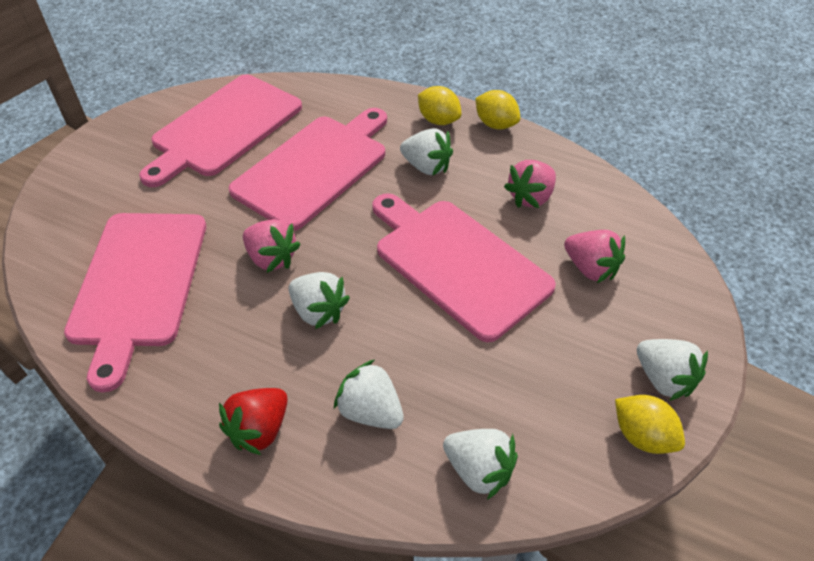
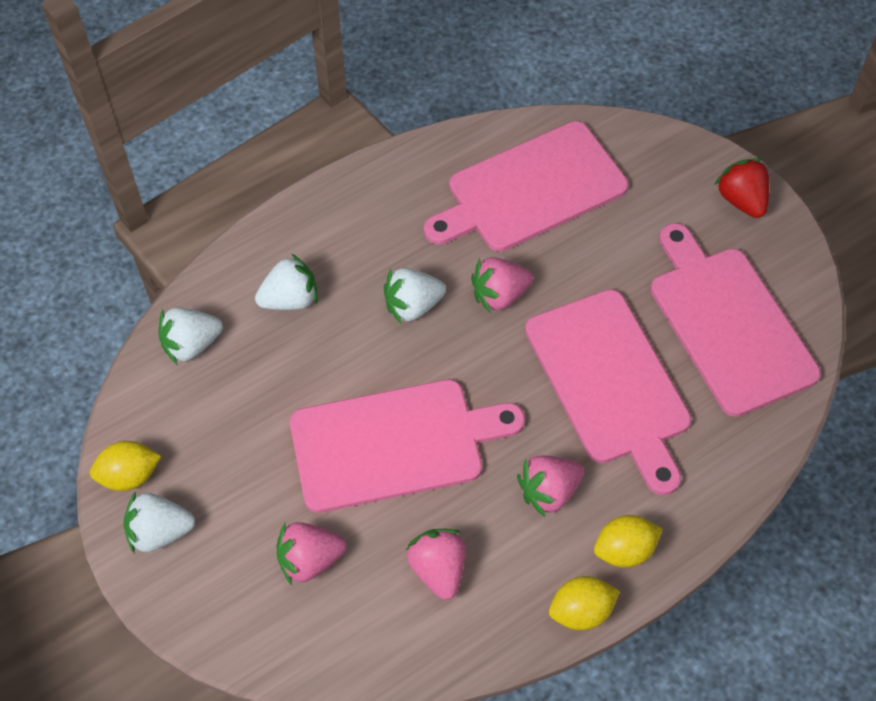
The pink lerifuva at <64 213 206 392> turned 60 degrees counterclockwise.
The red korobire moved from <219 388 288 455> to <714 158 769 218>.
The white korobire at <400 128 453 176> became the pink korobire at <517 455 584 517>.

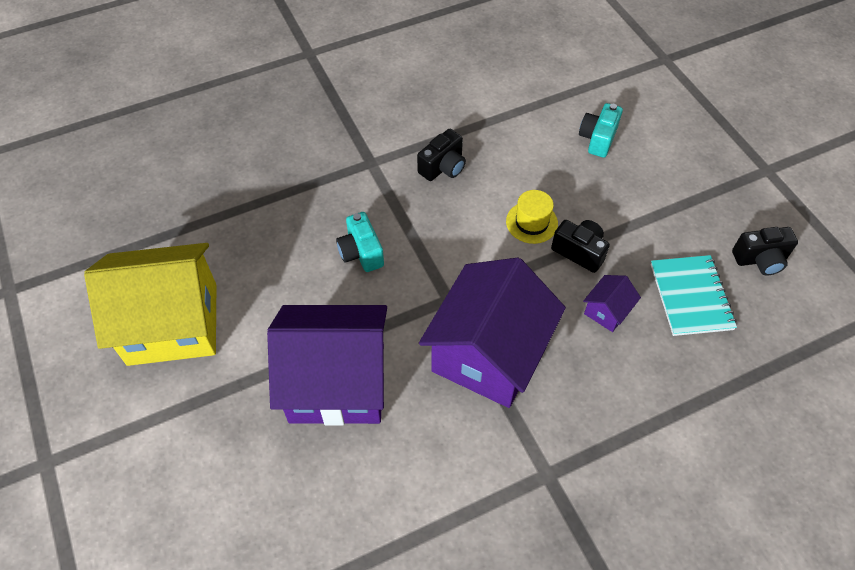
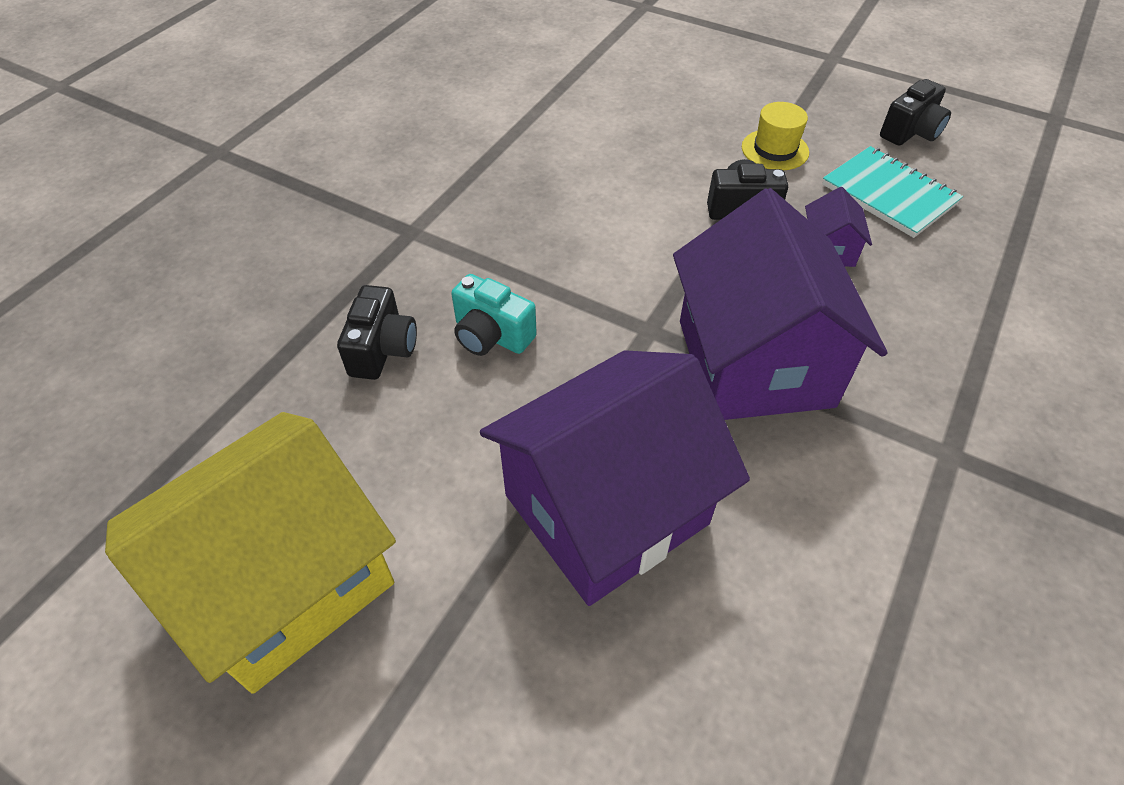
The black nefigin moved from <417 129 466 181> to <337 285 417 380>.
The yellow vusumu moved from <506 190 558 244> to <742 102 809 170>.
The turquoise nefigin at <579 103 623 158> disappeared.

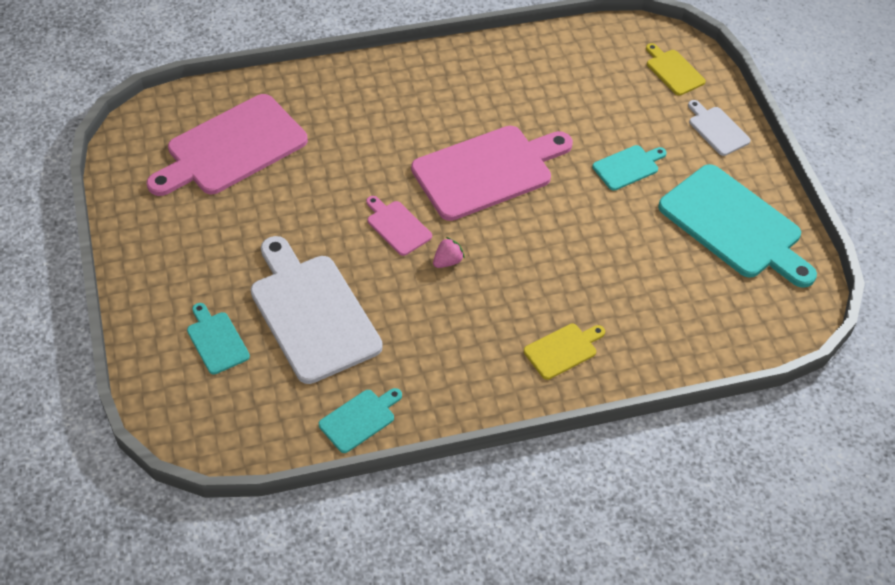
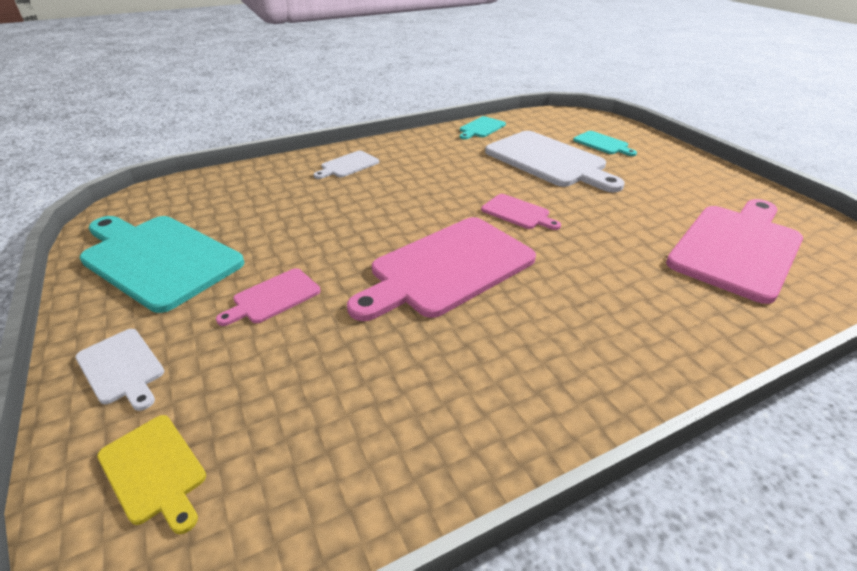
The pink korobire at <433 237 465 268> disappeared.
The yellow lerifuva at <524 324 605 380> became the white lerifuva at <314 151 379 179>.
The turquoise lerifuva at <593 145 667 191> became the pink lerifuva at <216 268 321 326>.

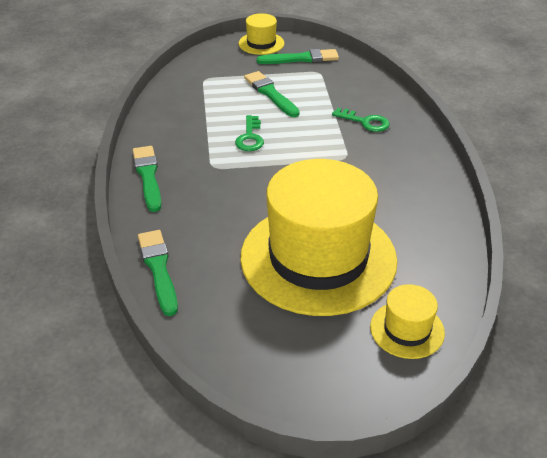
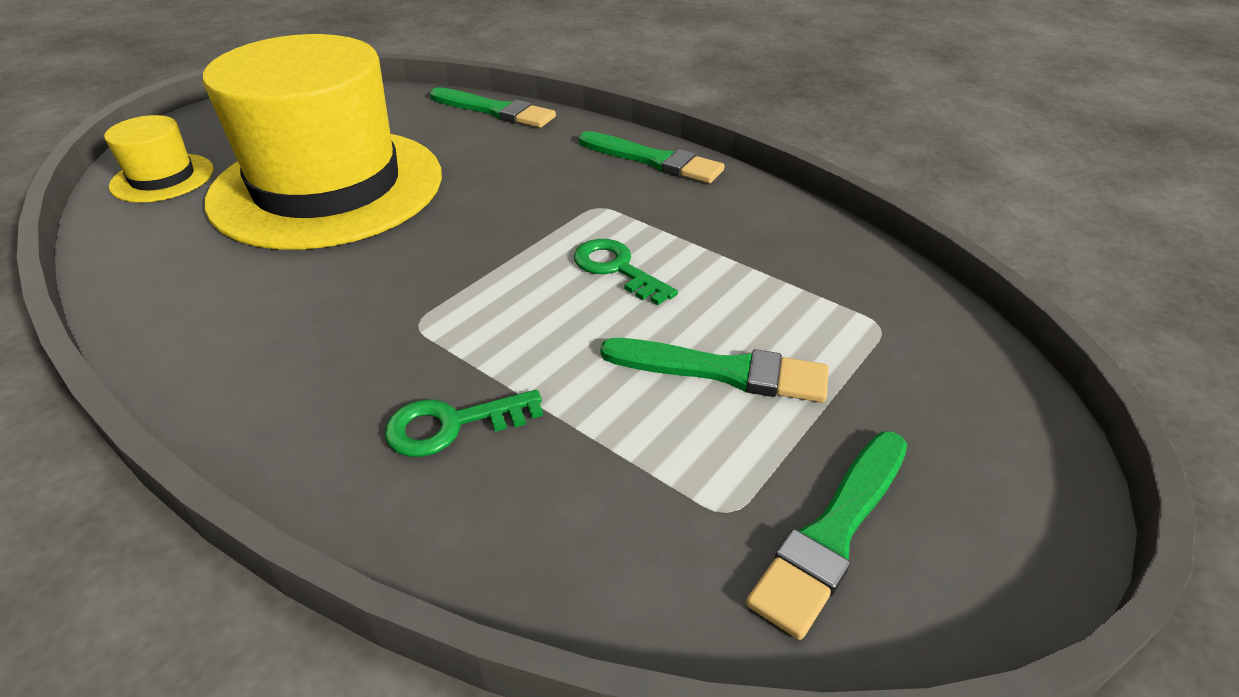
The yellow vusumu at <239 13 284 55> disappeared.

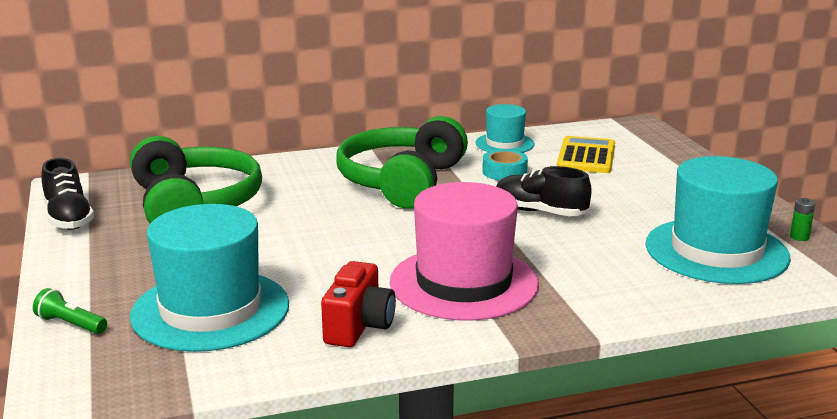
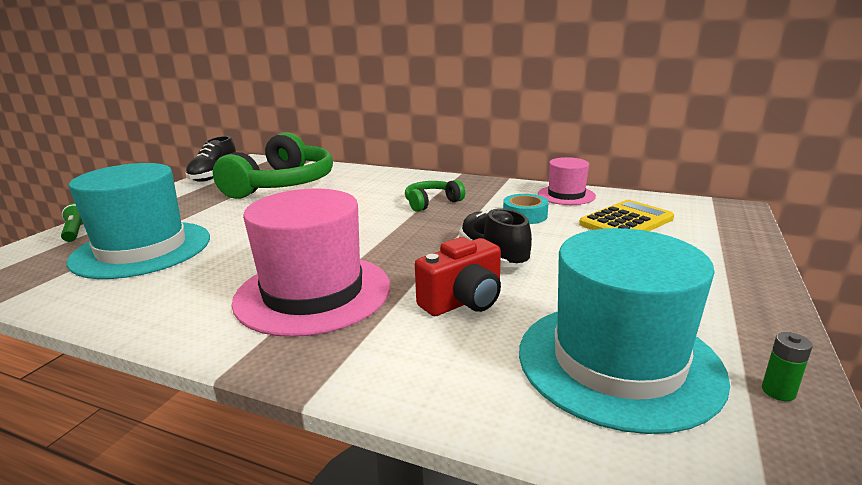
The red nefigin moved from <321 261 396 347> to <415 237 501 316>.
The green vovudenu at <336 116 468 209> changed to 0.47 times the size.
The turquoise vusumu at <475 104 534 153> became the pink vusumu at <538 157 596 205>.

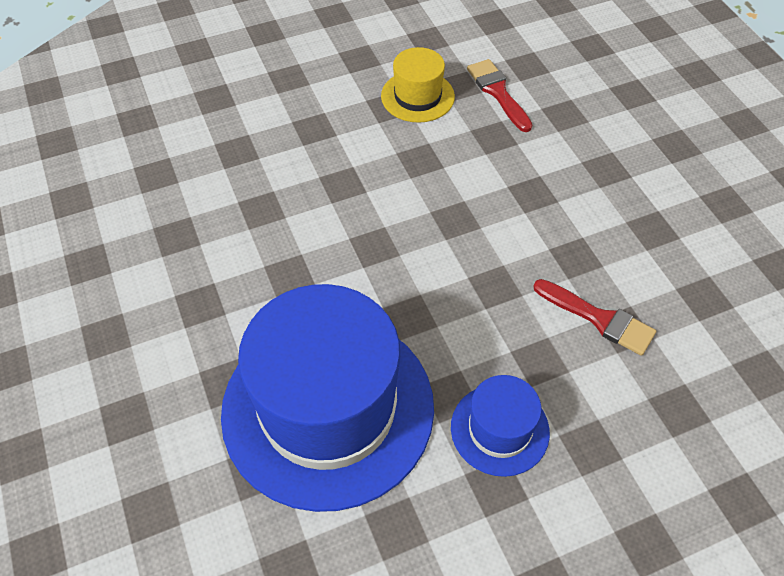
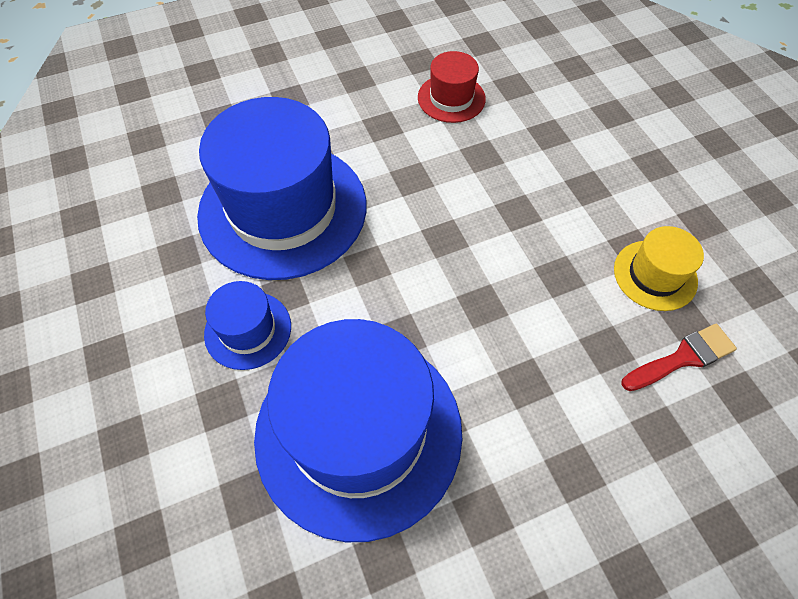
The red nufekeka at <533 279 656 356> was replaced by the blue vusumu at <254 319 463 542>.
The red vusumu at <418 51 486 123> appeared.

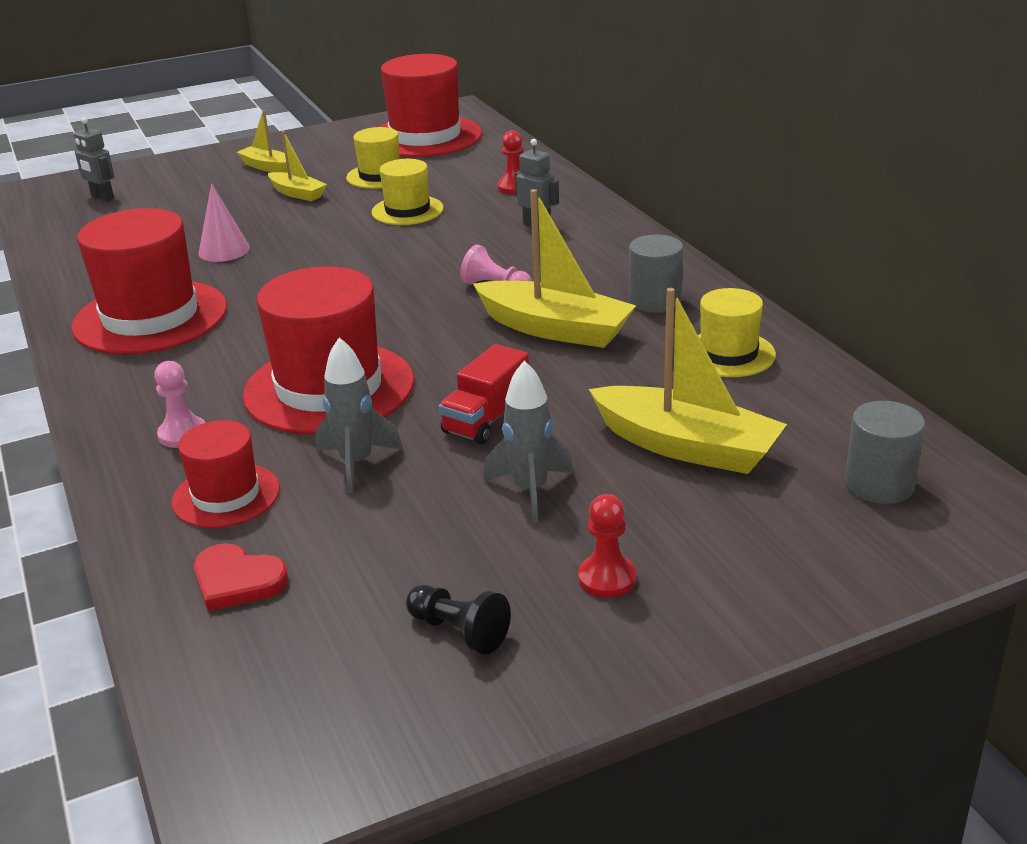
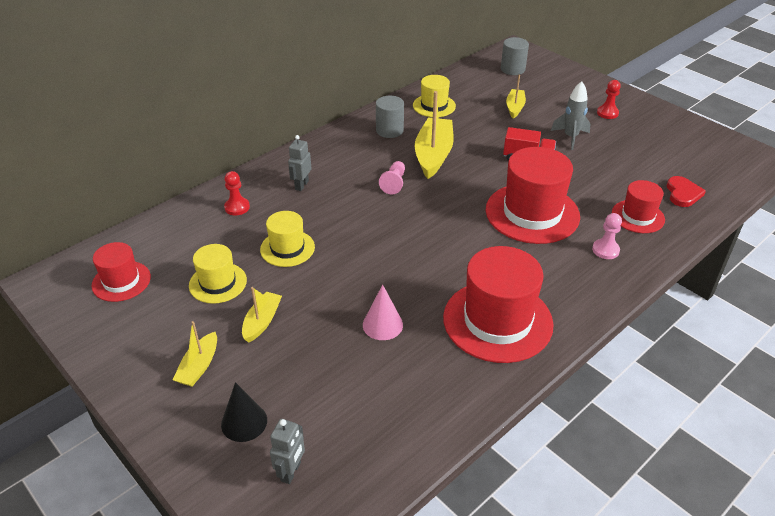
The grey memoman at <316 337 403 493> disappeared.
The red vusumu at <379 54 482 157> changed to 0.55 times the size.
The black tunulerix at <406 585 511 655> disappeared.
The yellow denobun at <589 288 787 474> changed to 0.55 times the size.
The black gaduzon at <221 382 267 442> appeared.

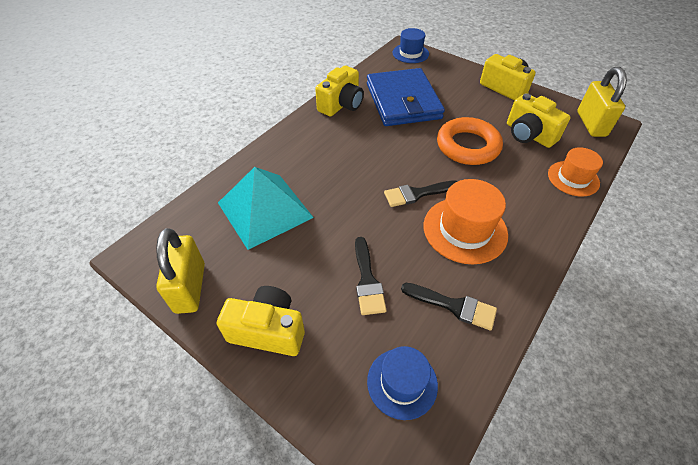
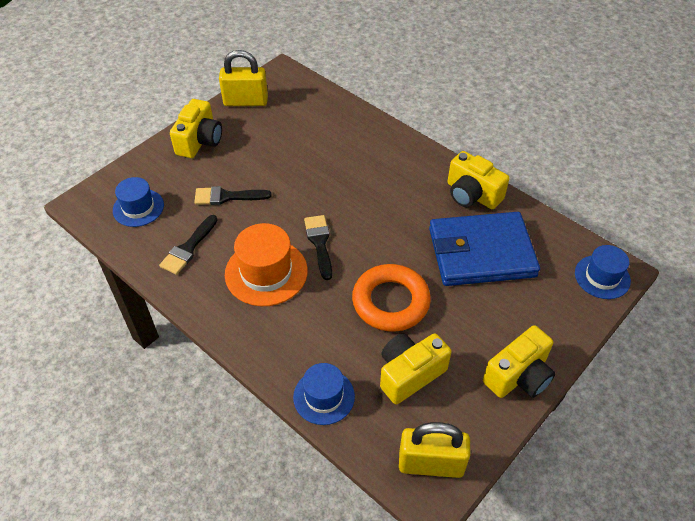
The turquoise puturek at <218 167 314 250> disappeared.
The orange vusumu at <548 147 603 196> became the blue vusumu at <293 363 355 425>.

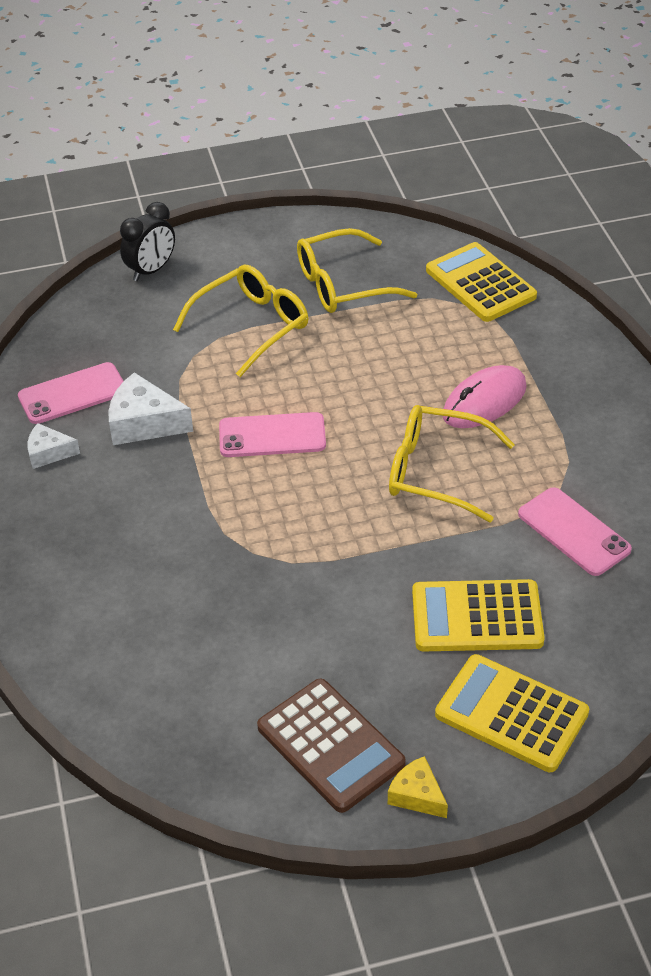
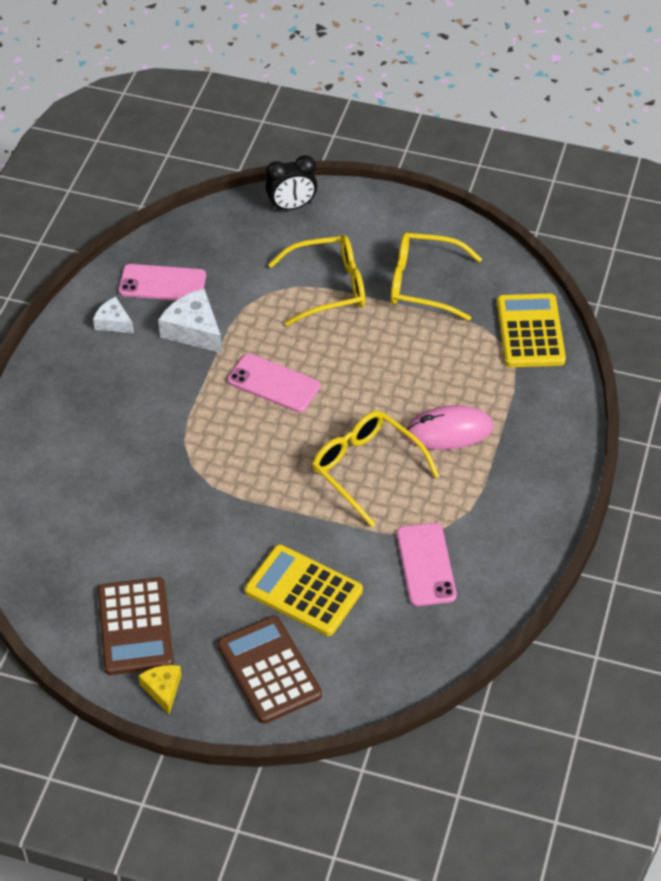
The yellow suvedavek at <435 654 589 772> became the brown suvedavek at <217 616 322 724>.

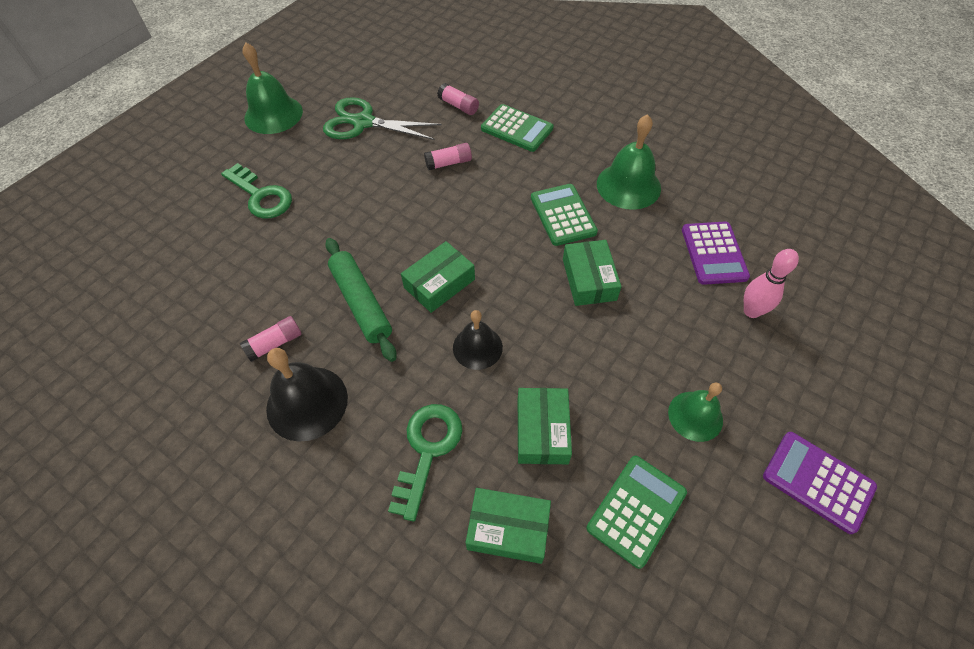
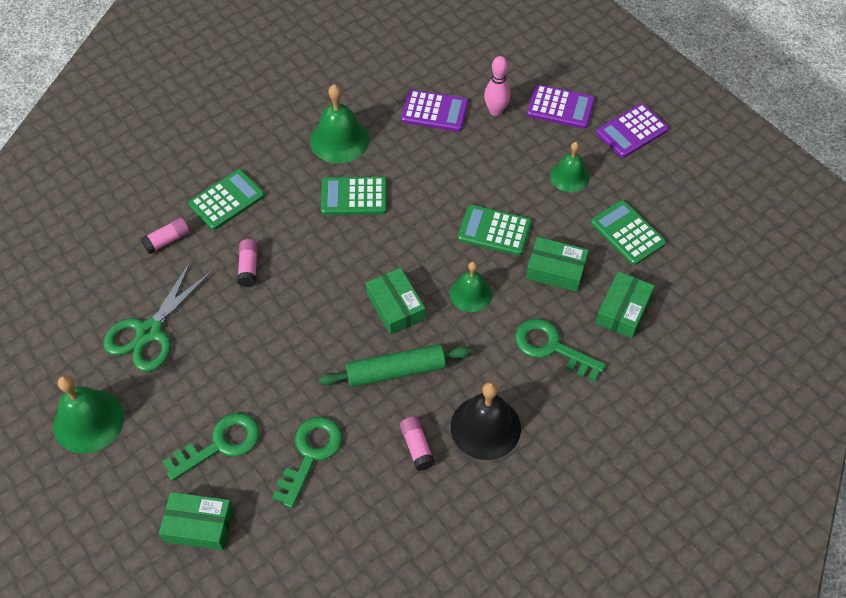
The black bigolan at <453 310 503 370> became the green bigolan at <450 261 492 312>.
The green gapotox moved from <563 240 622 306> to <159 492 233 550>.
The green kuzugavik at <272 417 342 508> appeared.
The green suvedavek at <458 204 532 256> appeared.
The purple suvedavek at <527 84 595 129> appeared.

